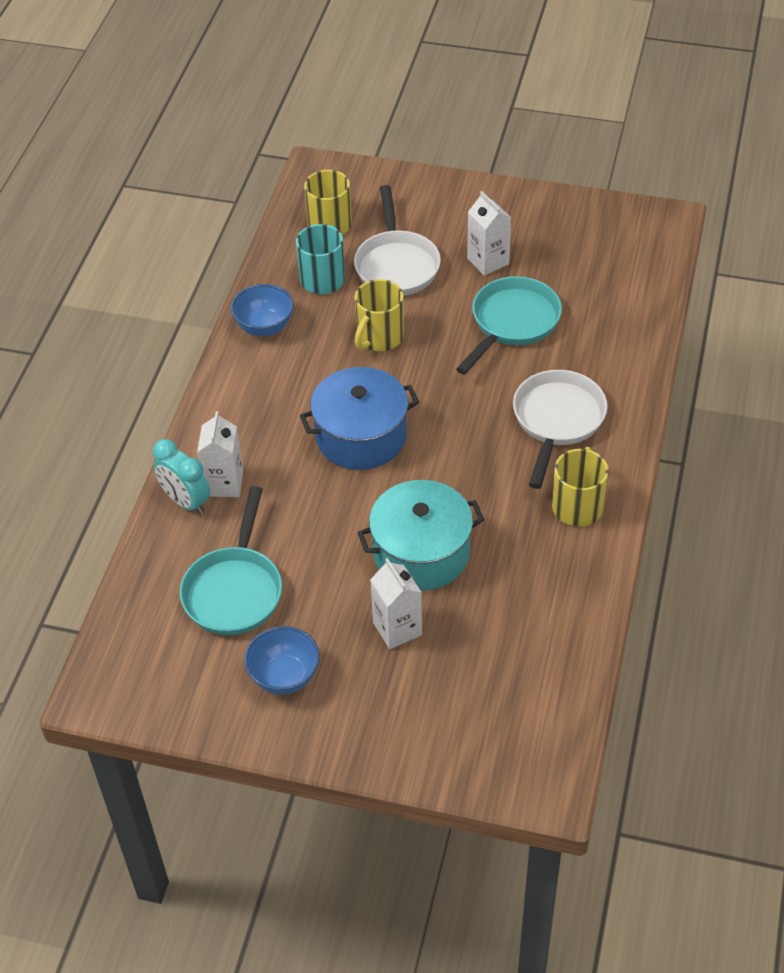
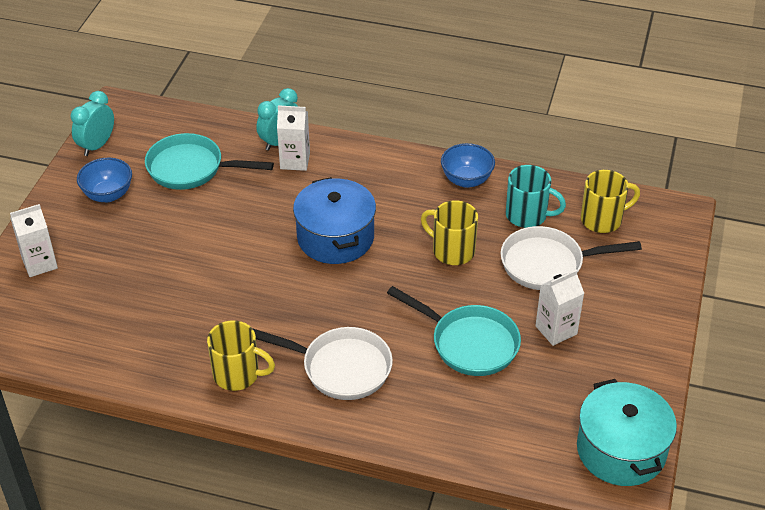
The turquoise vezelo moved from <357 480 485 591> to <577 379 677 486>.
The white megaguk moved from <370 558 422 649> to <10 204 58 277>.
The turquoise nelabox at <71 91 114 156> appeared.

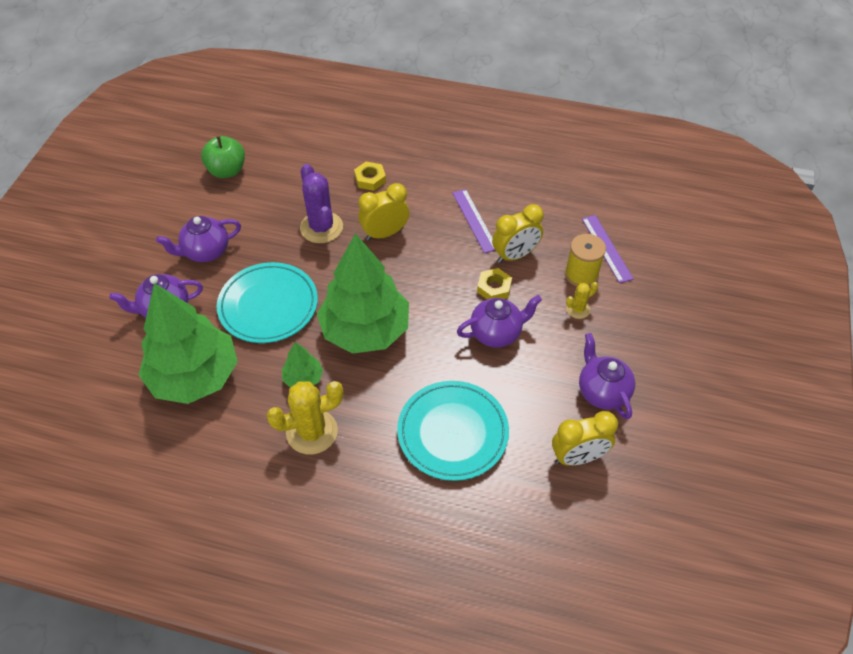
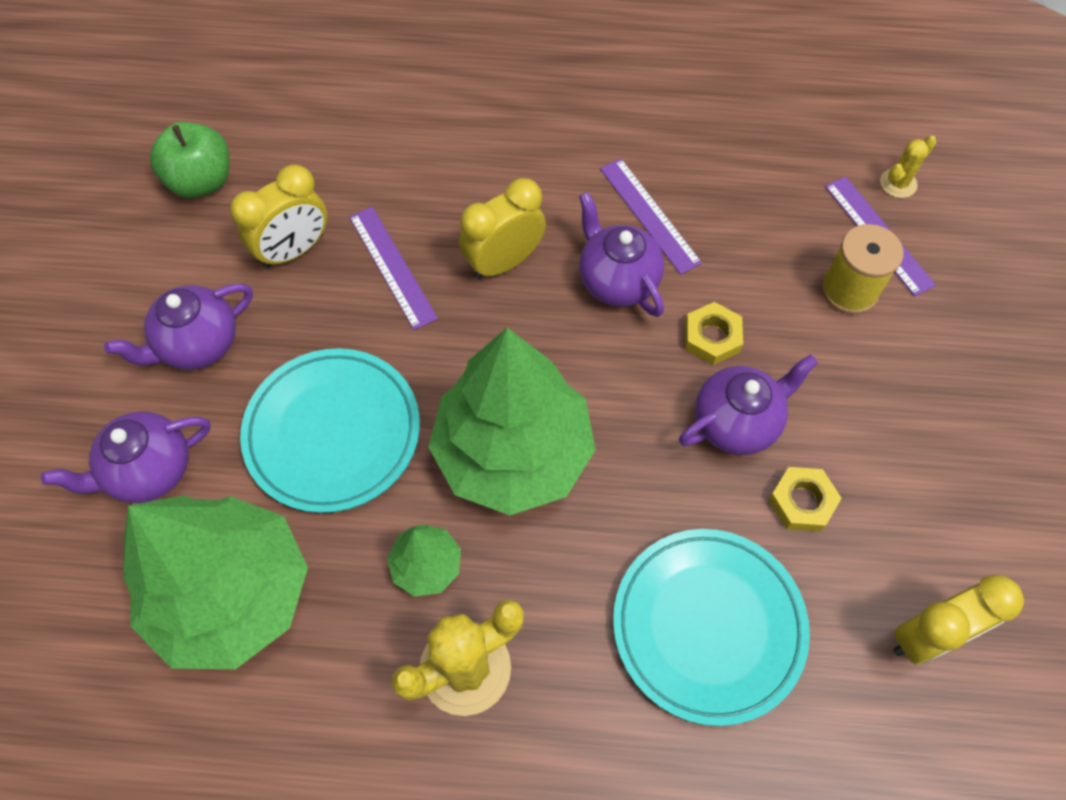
The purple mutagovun at <300 164 343 243> was replaced by the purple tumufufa at <349 207 438 330>.
The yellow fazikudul moved from <354 162 386 191> to <768 467 842 532>.
The yellow nelabox moved from <492 204 544 263> to <230 164 327 269>.
The yellow mutagovun moved from <566 282 598 319> to <880 136 937 198>.
The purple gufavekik moved from <579 333 635 420> to <579 192 664 317>.

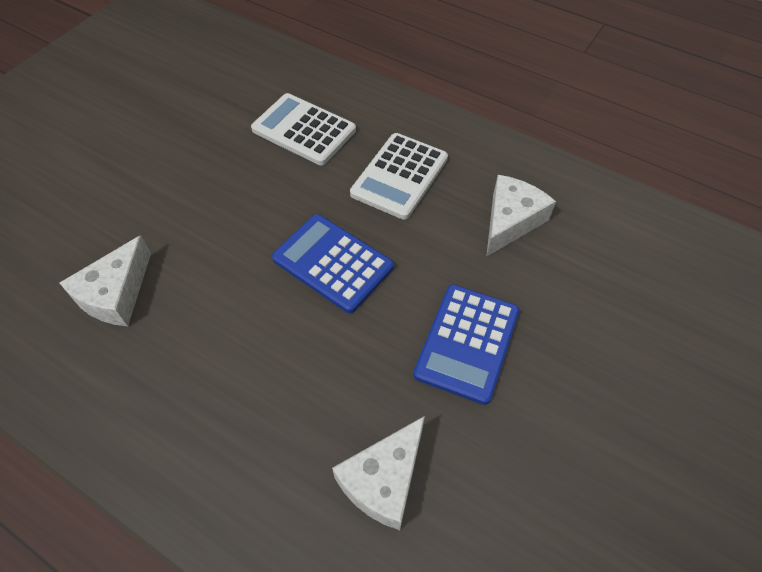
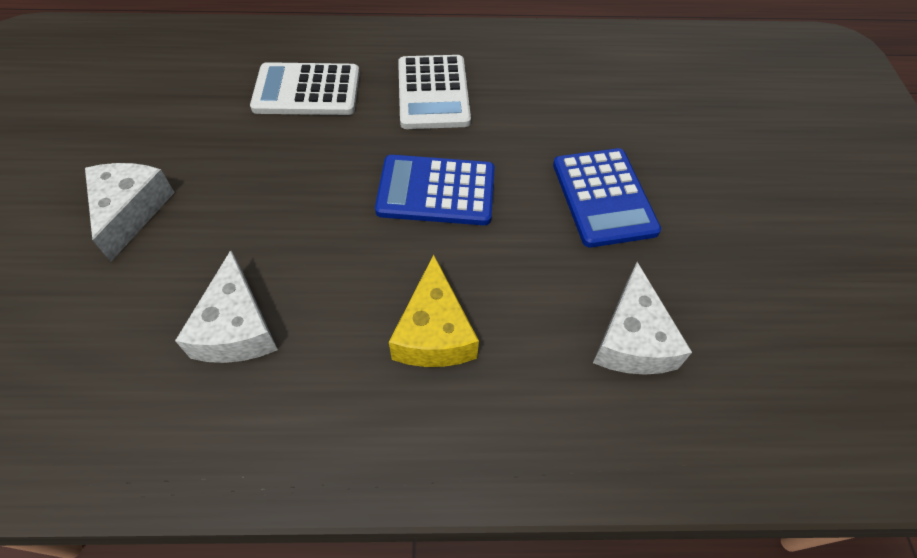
The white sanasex moved from <486 175 556 257> to <85 163 175 261>.
The yellow sanasex at <389 254 479 367> appeared.

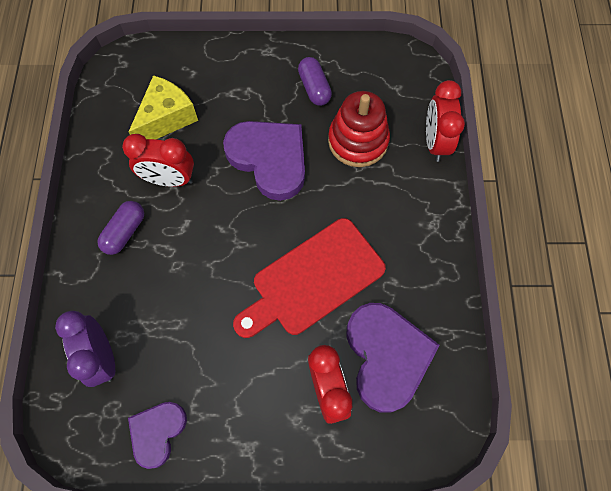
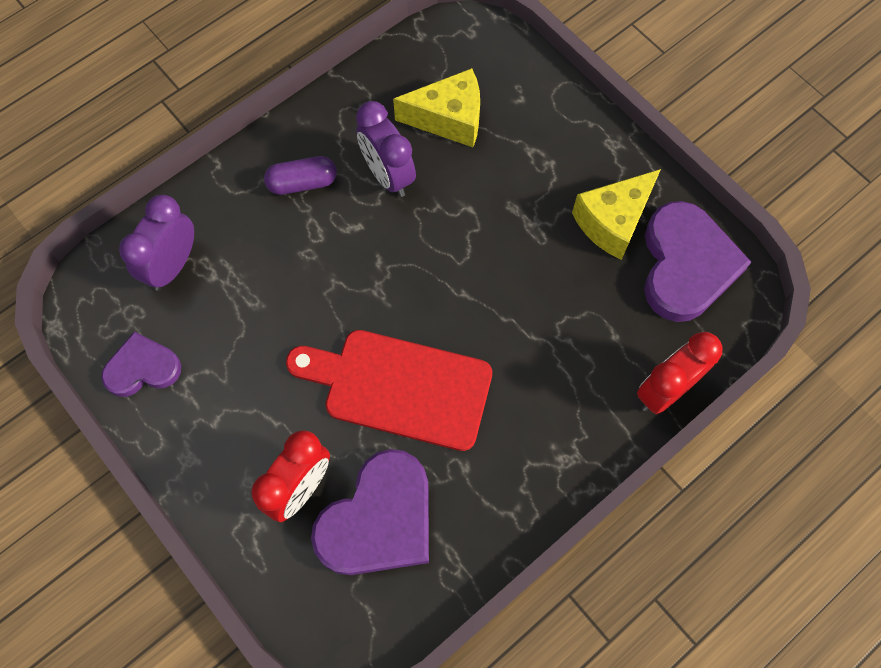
The red nelabox at <122 134 194 187> became the purple nelabox at <356 101 416 197>.
The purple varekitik moved from <223 121 305 201> to <644 201 752 322>.
The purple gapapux at <298 57 332 106> was replaced by the yellow sanasex at <572 169 661 260>.
The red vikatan at <328 91 390 167> disappeared.

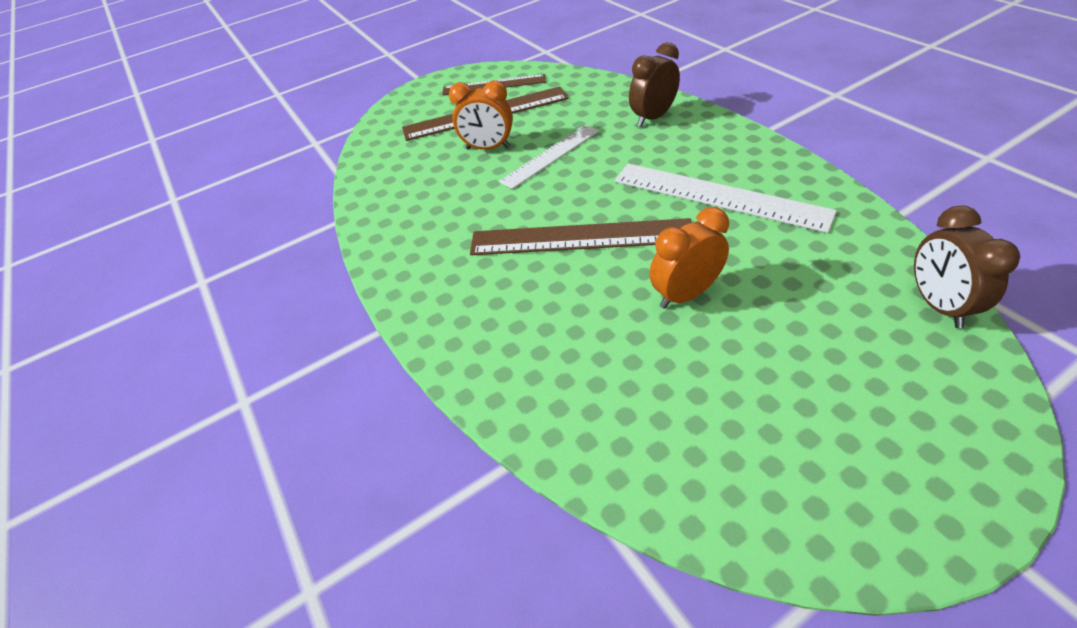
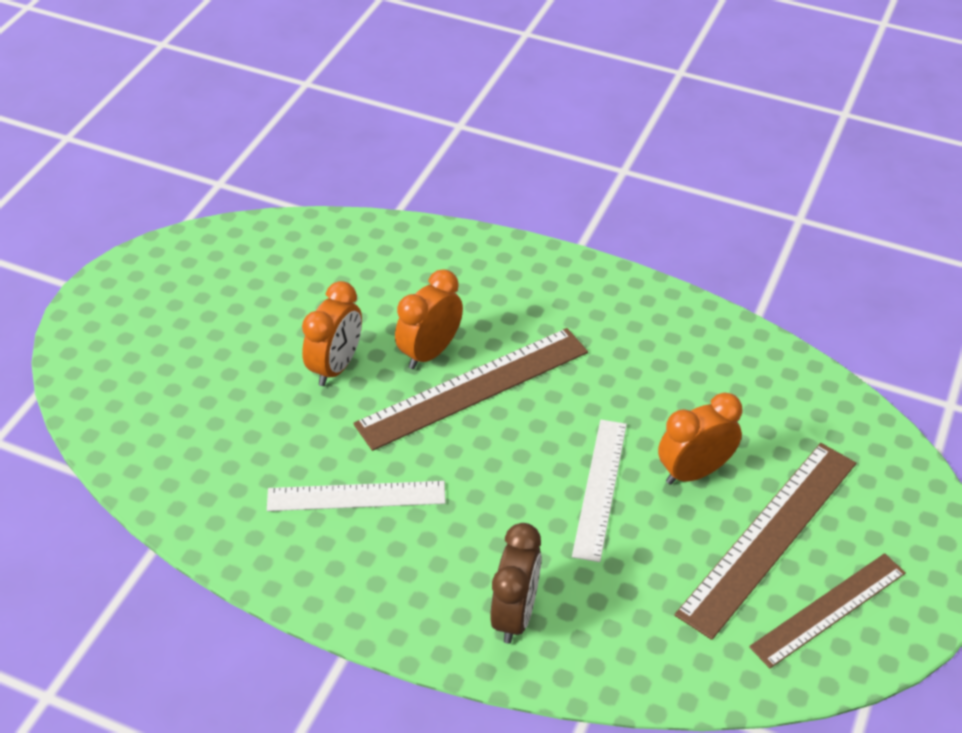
The white tumufufa at <615 163 837 233> changed to 0.66 times the size.
The brown nelabox at <914 206 1020 328> disappeared.
The orange nelabox at <395 269 463 369> appeared.

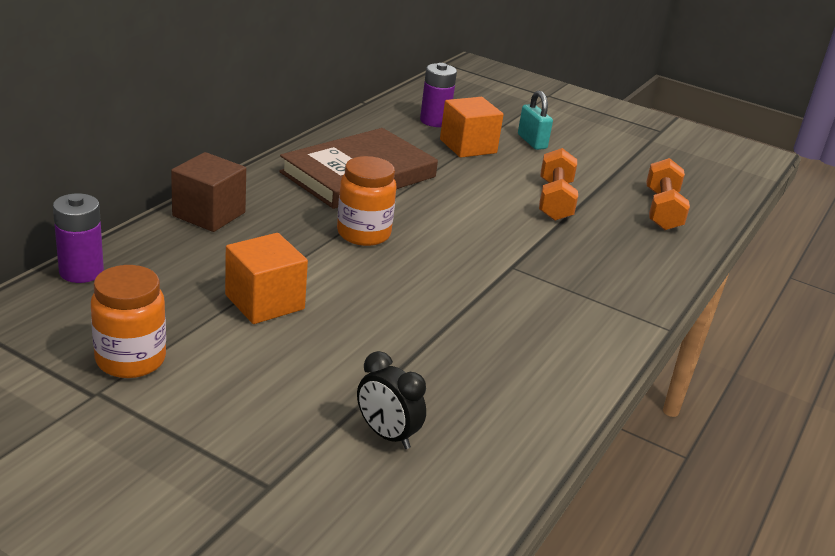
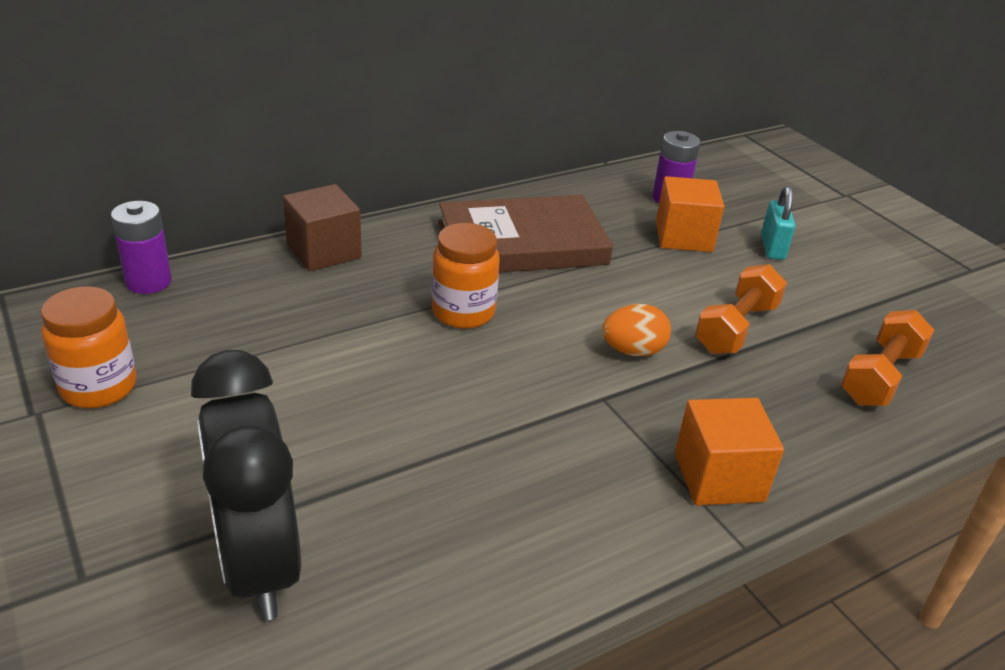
The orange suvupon moved from <225 233 308 324> to <675 398 784 505>.
The black nelabox at <357 351 426 449> changed to 2.05 times the size.
The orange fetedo at <602 304 671 356> appeared.

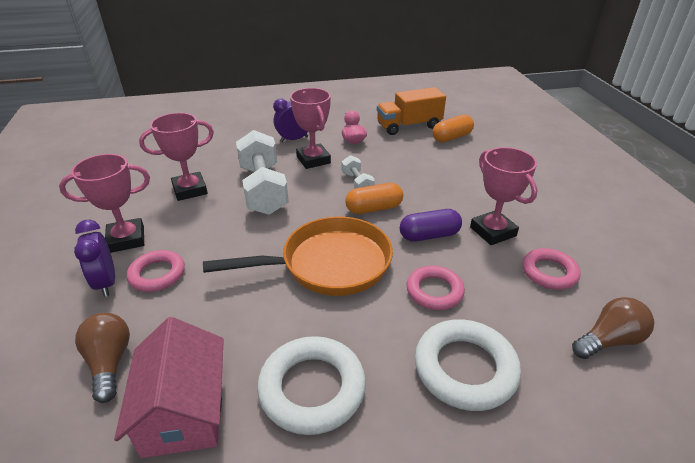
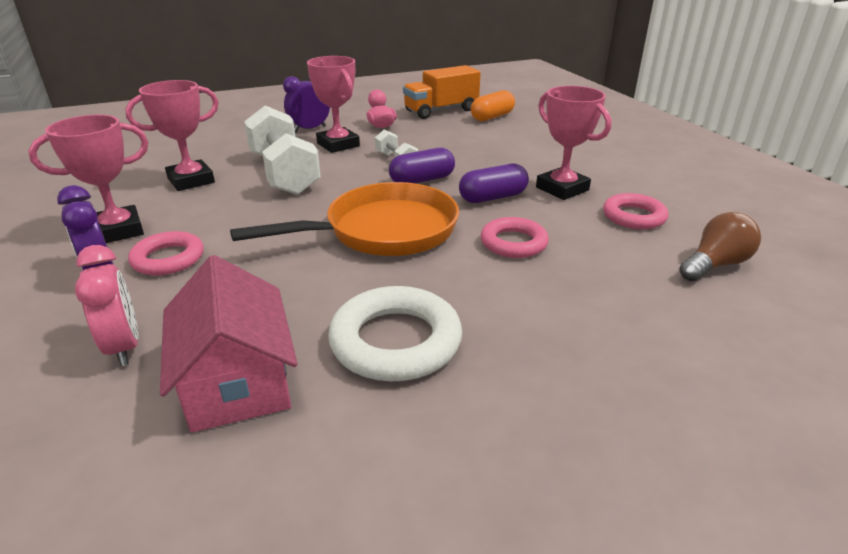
The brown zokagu at <75 312 130 403> was replaced by the pink nelabox at <75 245 139 366>.
The orange gapapux at <345 183 403 214> became the purple gapapux at <389 148 455 183>.
The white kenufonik at <415 319 521 411> disappeared.

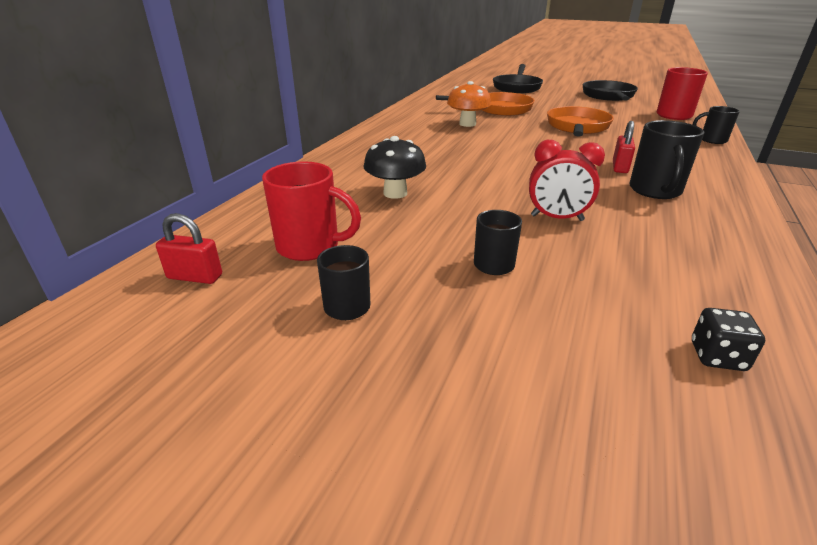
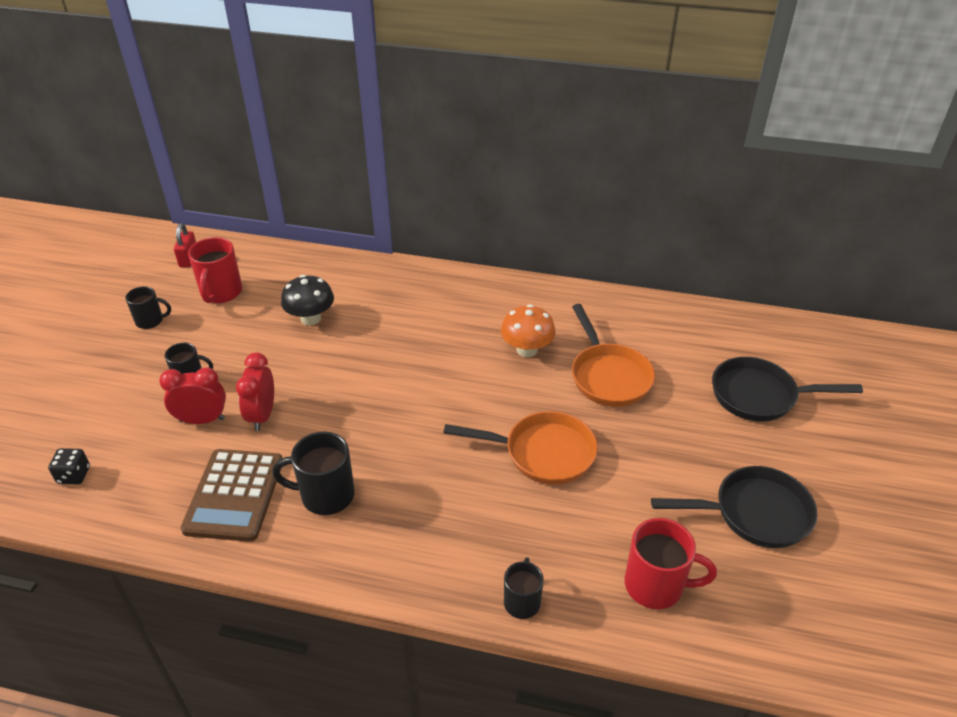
The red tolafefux at <613 121 635 173> disappeared.
The red nelabox at <159 368 226 424> appeared.
The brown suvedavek at <181 449 283 542> appeared.

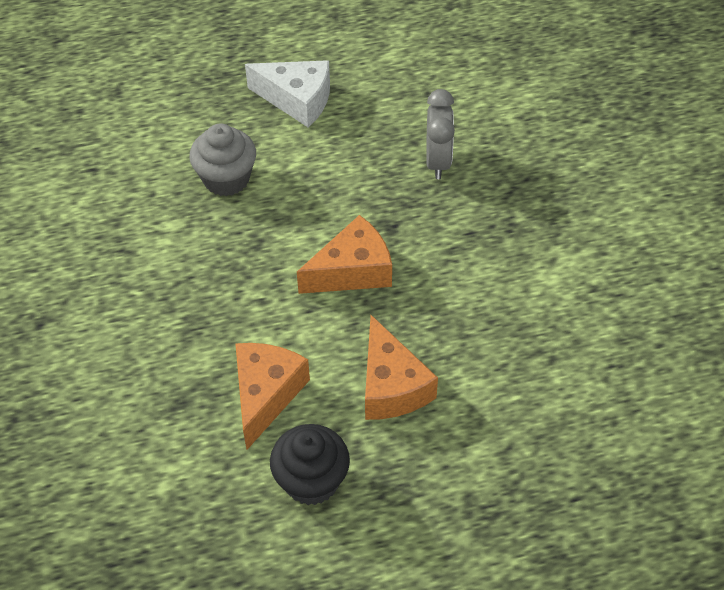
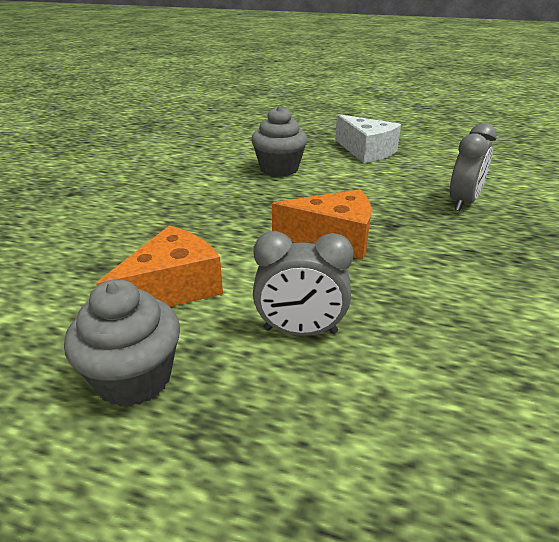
The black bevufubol at <270 424 350 505> became the grey bevufubol at <64 279 180 407>.
The orange sanasex at <365 315 438 420> was replaced by the grey nelabox at <253 231 354 336>.

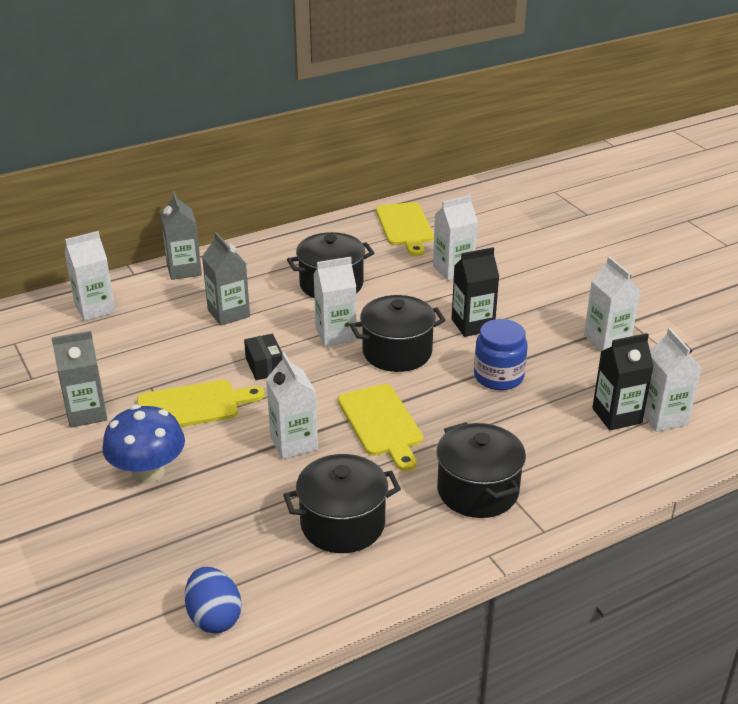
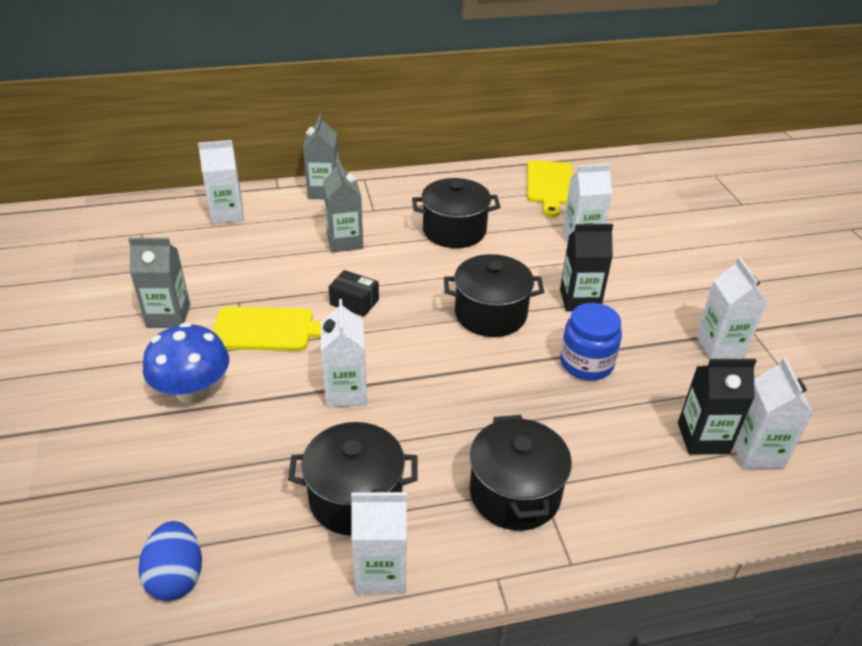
The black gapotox at <244 334 282 380> turned 60 degrees counterclockwise.
The white megaguk moved from <313 257 357 347> to <351 489 407 594>.
The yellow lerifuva at <338 384 423 471> disappeared.

